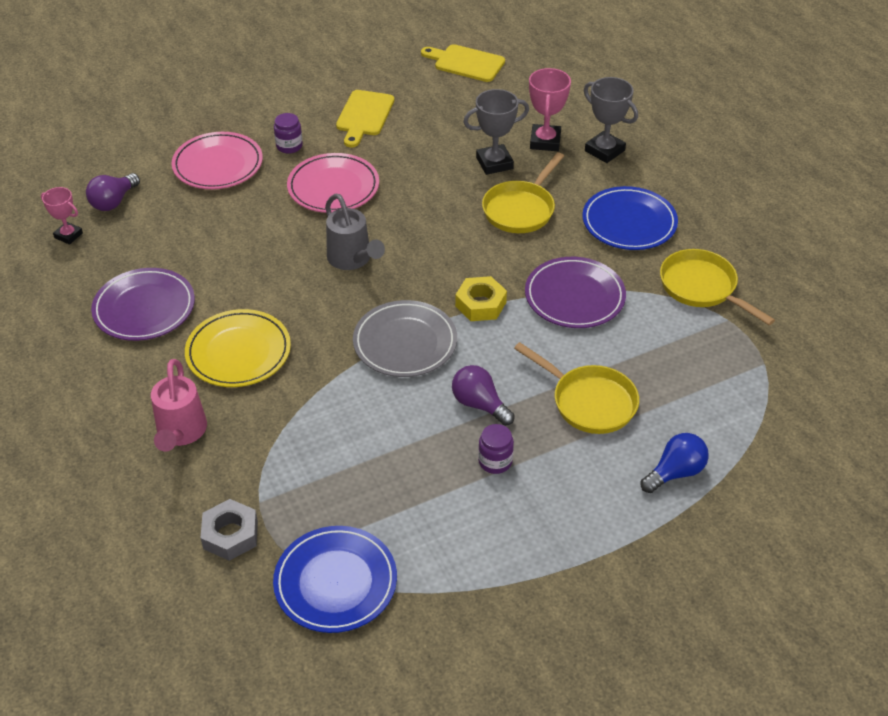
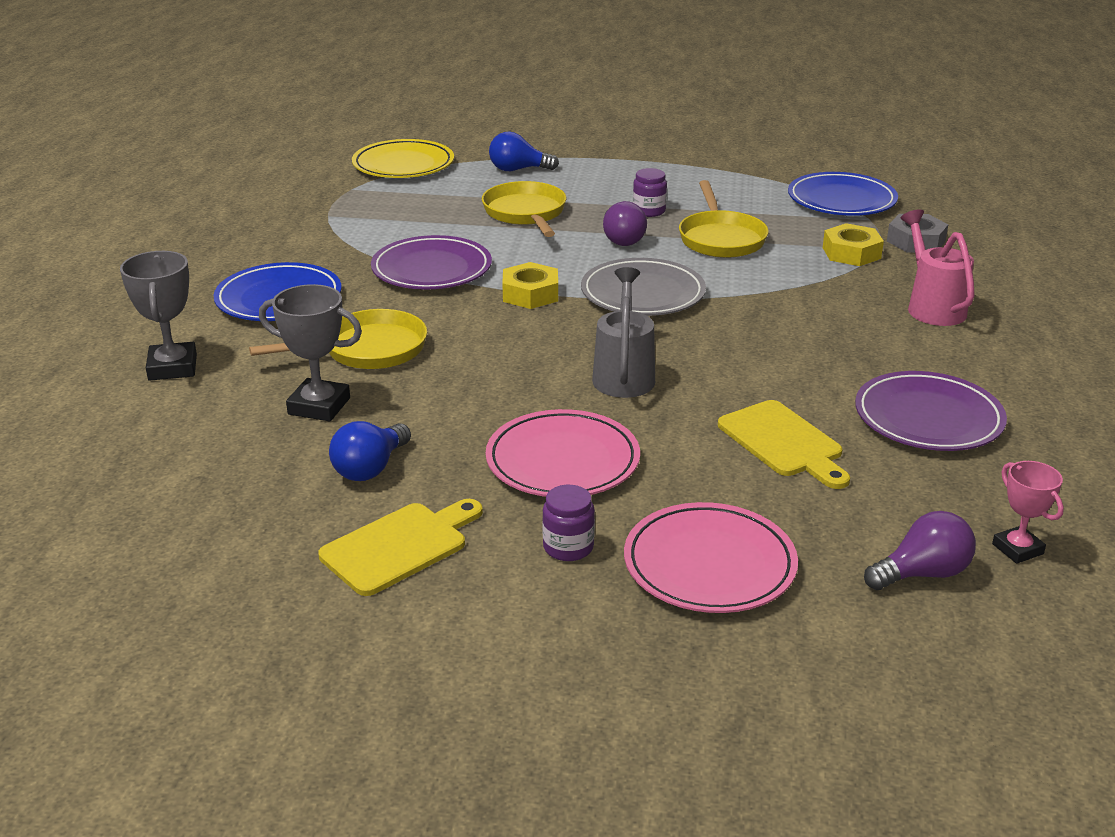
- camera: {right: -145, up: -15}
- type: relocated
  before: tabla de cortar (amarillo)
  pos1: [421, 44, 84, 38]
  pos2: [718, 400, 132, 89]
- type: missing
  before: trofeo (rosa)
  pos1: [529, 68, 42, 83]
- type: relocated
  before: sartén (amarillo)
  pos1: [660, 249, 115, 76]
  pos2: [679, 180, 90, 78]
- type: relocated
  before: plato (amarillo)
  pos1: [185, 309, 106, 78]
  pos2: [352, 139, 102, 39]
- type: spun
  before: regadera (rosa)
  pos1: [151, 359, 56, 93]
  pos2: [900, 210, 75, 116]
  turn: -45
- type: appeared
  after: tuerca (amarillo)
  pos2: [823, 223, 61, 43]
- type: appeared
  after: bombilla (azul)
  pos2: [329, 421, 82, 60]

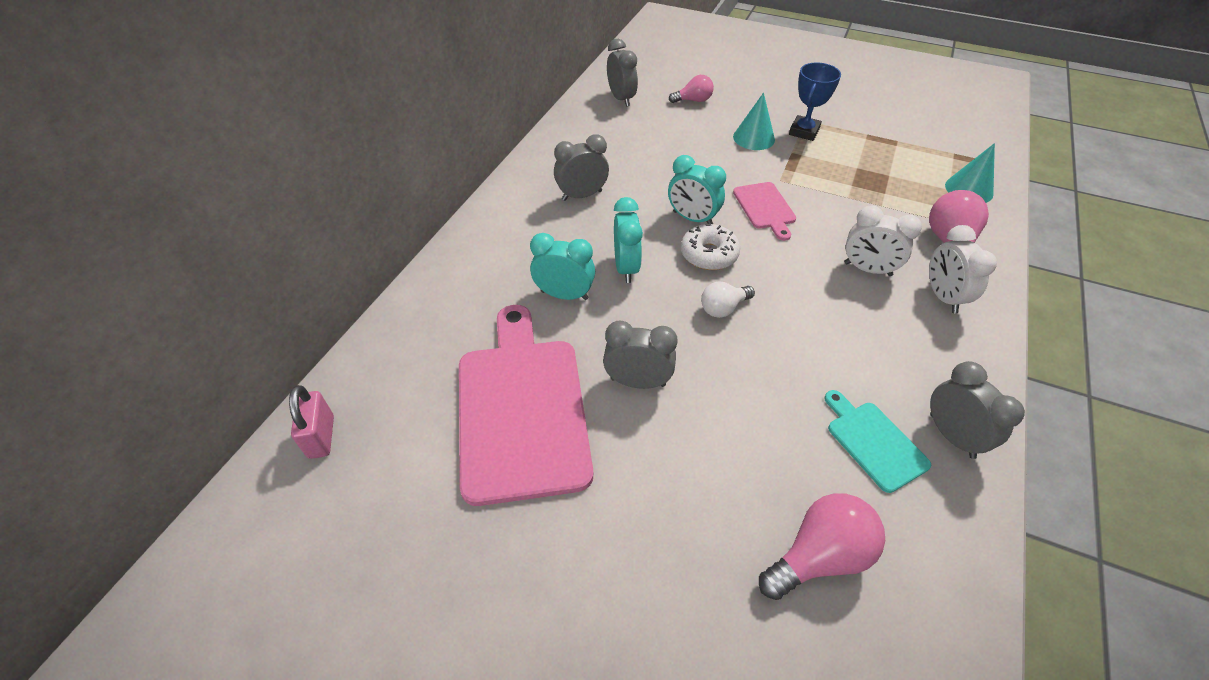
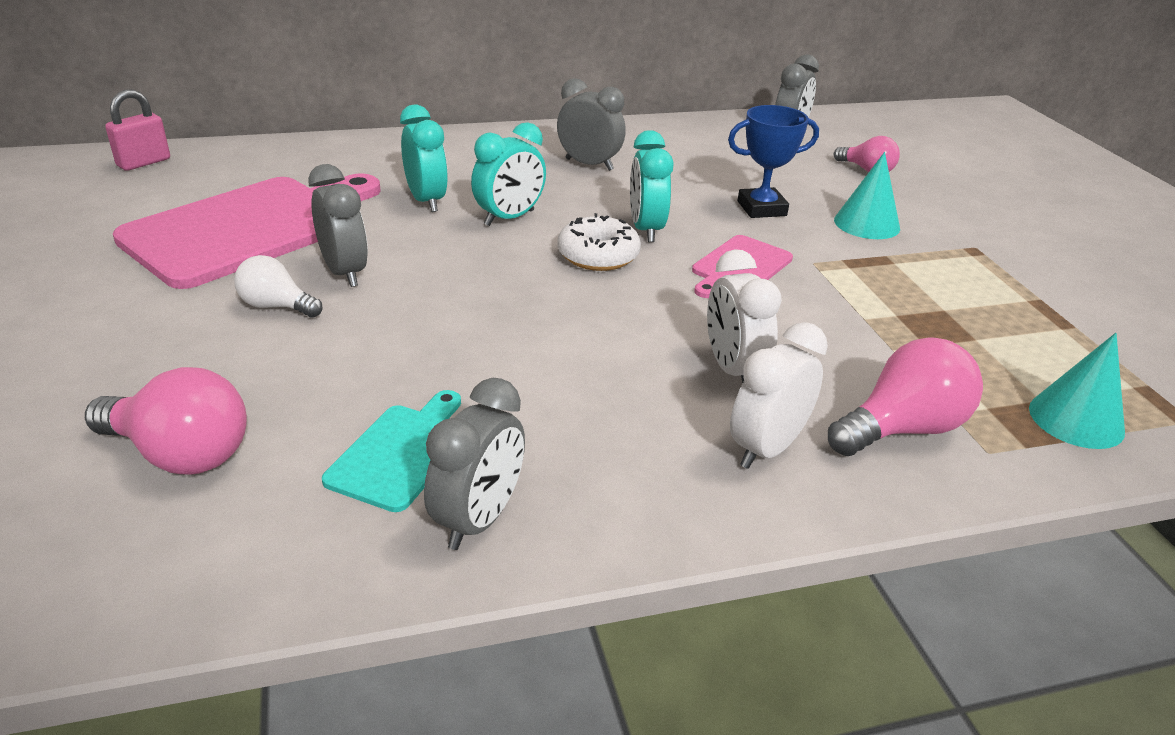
- camera: {right: 50, up: -15}
- type: relocated
  before: trofeo (azul)
  pos1: [789, 62, 52, 79]
  pos2: [728, 105, 91, 113]
- type: relocated
  before: bombilla (blanco)
  pos1: [701, 281, 54, 37]
  pos2: [234, 255, 89, 63]

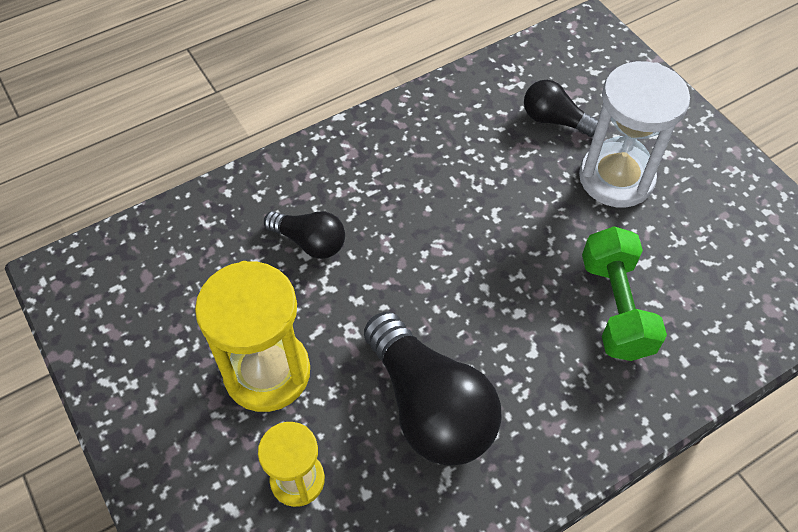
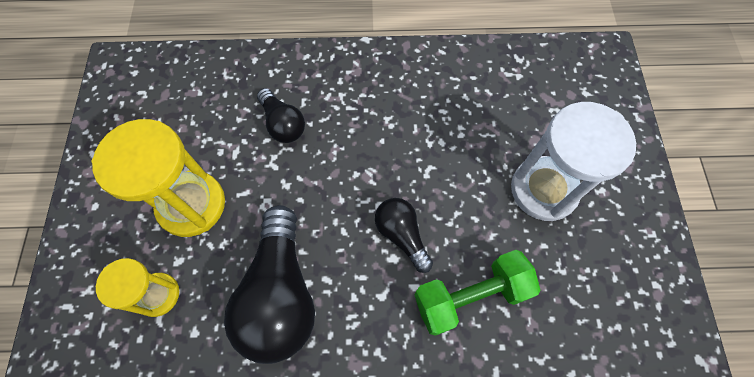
- camera: {right: 30, up: 10}
- type: relocated
  before: bombilla (negro)
  pos1: [524, 80, 74, 57]
  pos2: [375, 198, 58, 75]
- type: spun
  before: mancuerna (verde)
  pos1: [582, 226, 85, 135]
  pos2: [415, 250, 125, 86]
  turn: 45

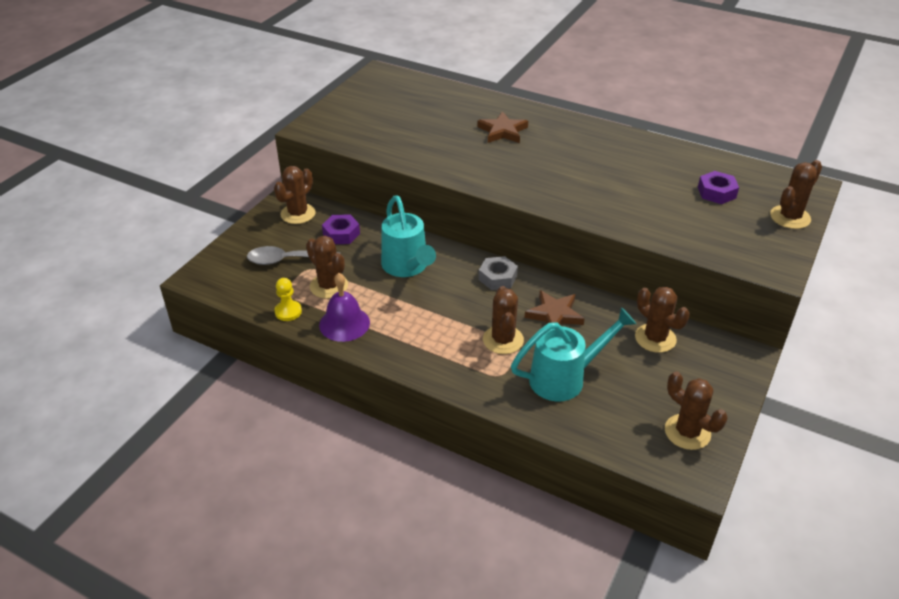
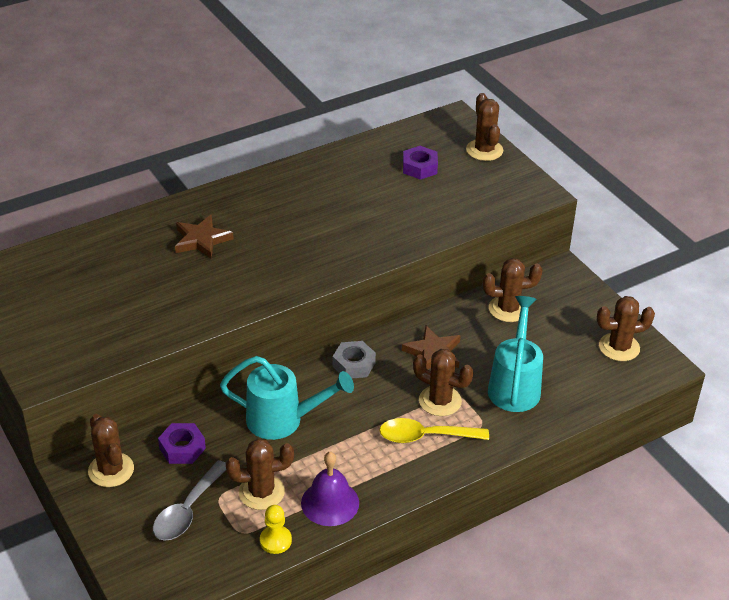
- camera: {right: -60, up: 0}
- type: appeared
  after: cuchara (amarillo)
  pos2: [379, 418, 110, 25]

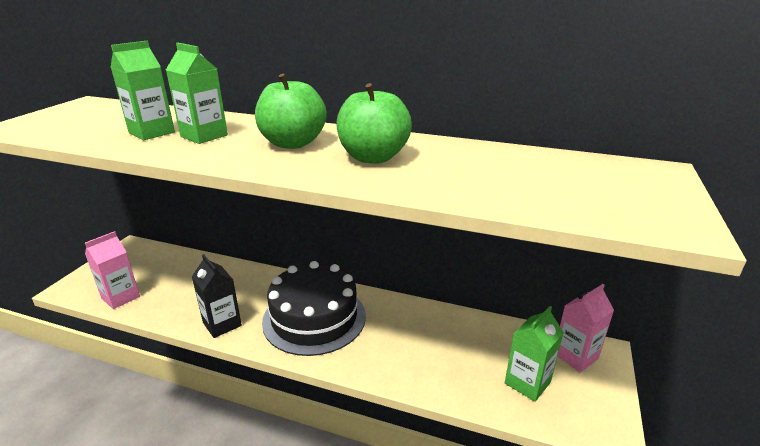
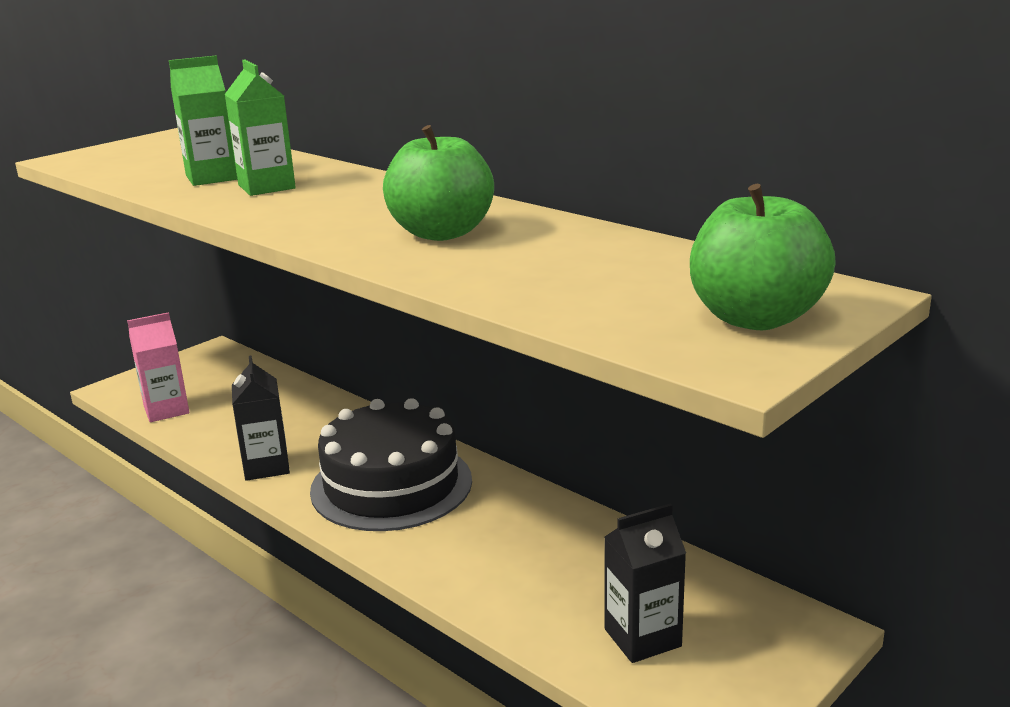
- camera: {right: 25, up: -5}
- type: relocated
  before: manzana (verde)
  pos1: [255, 74, 72, 75]
  pos2: [690, 184, 146, 146]
- type: missing
  before: cartón de leche (rosa)
  pos1: [557, 284, 57, 89]
- type: colour
  before: cartón de leche (verde)
  after: cartón de leche (negro)
  pos1: [505, 306, 59, 96]
  pos2: [604, 503, 82, 160]

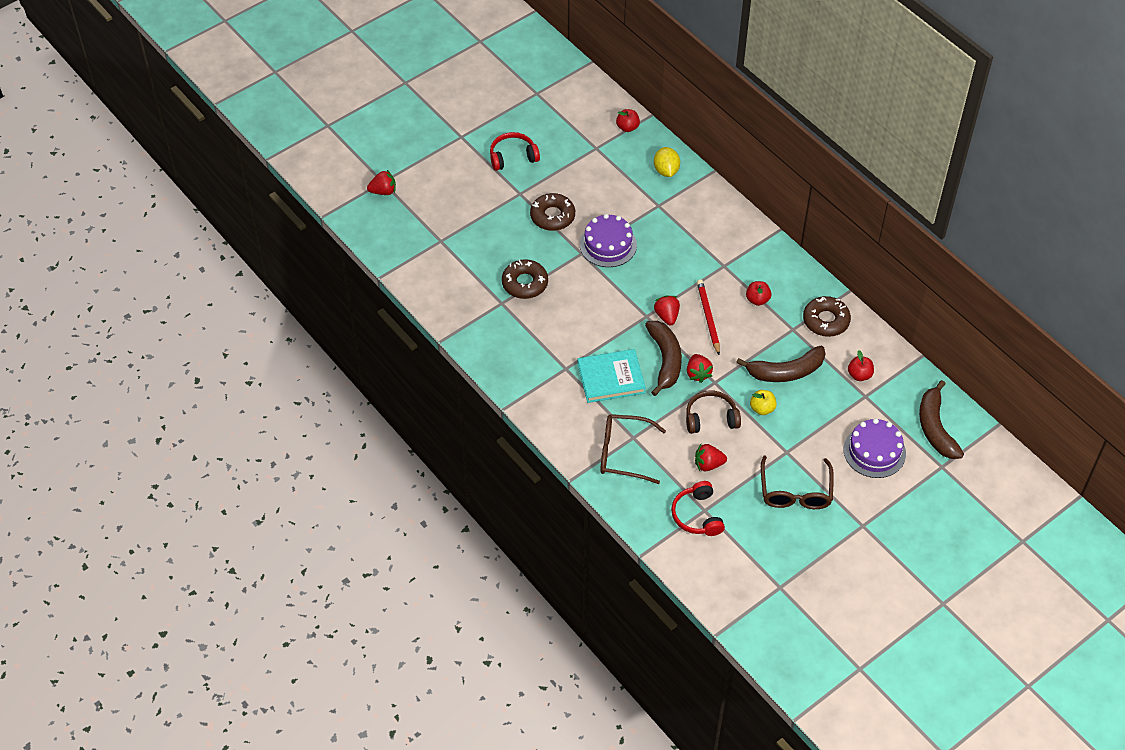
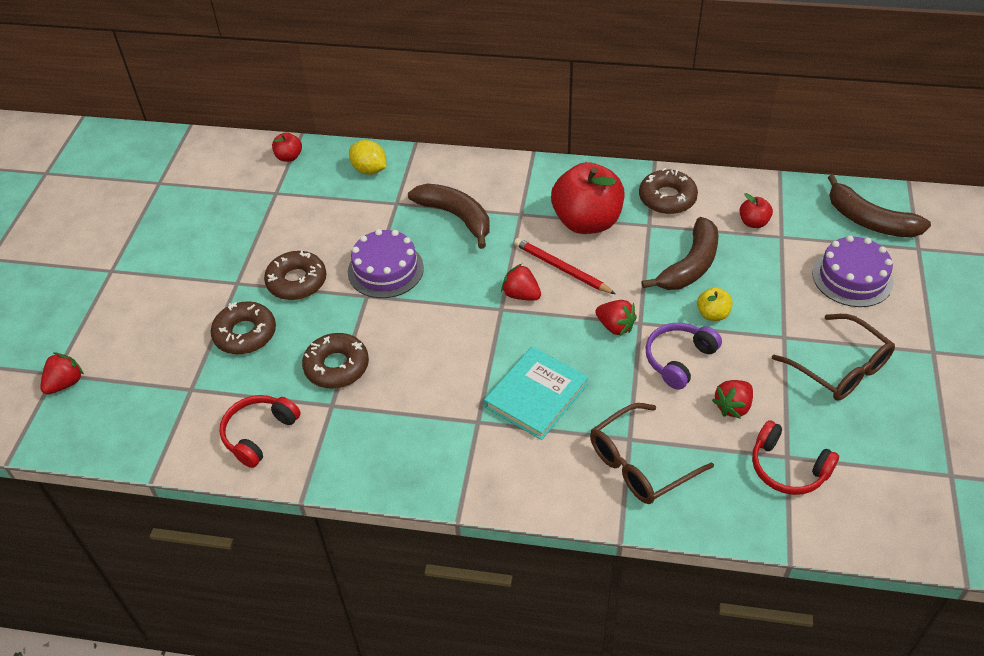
- camera: {right: -40, up: -5}
- type: relocated
  before: auriculares (rojo)
  pos1: [490, 132, 50, 39]
  pos2: [219, 395, 82, 73]
- type: size
  before: manzana (rojo)
  pos1: [746, 281, 26, 25]
  pos2: [551, 162, 73, 72]
  scale: 2.26
- type: relocated
  before: plátano (marrón)
  pos1: [645, 321, 37, 75]
  pos2: [408, 184, 82, 65]
- type: colour
  before: auriculares (marrón)
  after: auriculares (morado)
  pos1: [686, 391, 55, 43]
  pos2: [646, 323, 76, 67]
- type: appeared
  after: rosquilla (marrón)
  pos2: [211, 301, 65, 53]

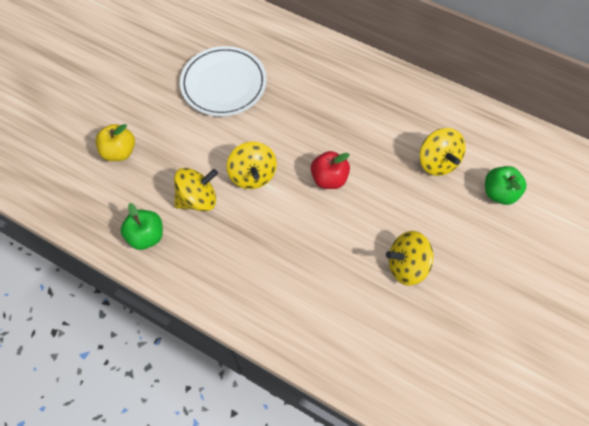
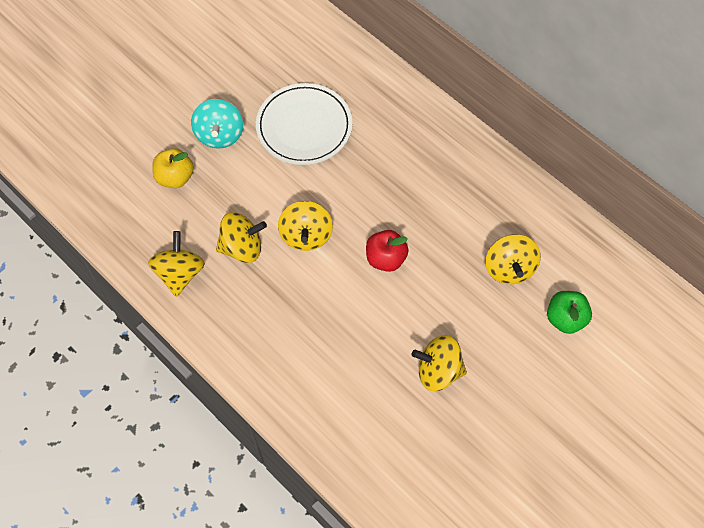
- camera: {right: 15, up: 0}
- type: exchanged
  before: manzana (verde)
  after: peonza (amarillo)
  pos1: [121, 203, 42, 47]
  pos2: [148, 231, 57, 66]
- type: appeared
  after: peonza (turquesa)
  pos2: [191, 99, 52, 50]

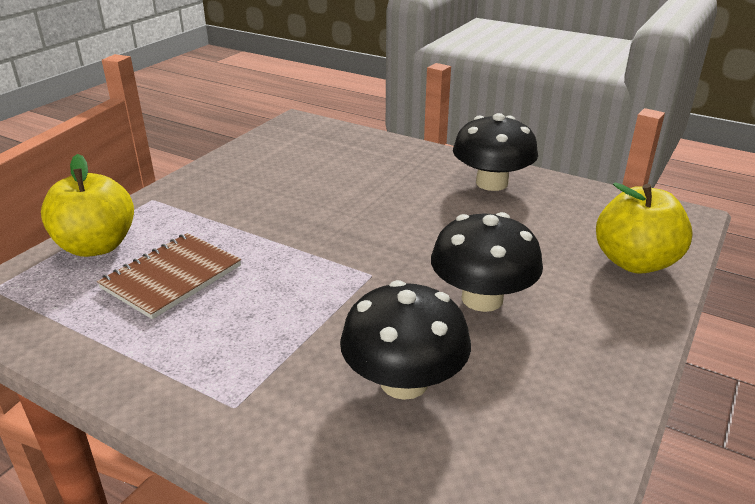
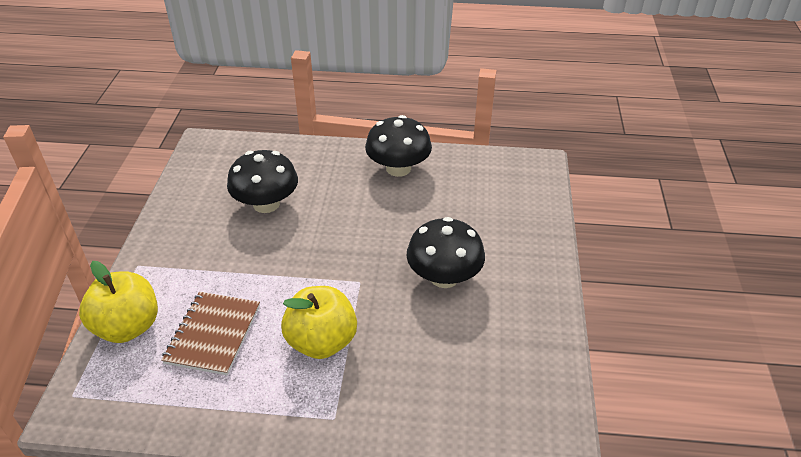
- camera: {right: -25, up: 10}
- type: relocated
  before: manzana (amarillo)
  pos1: [596, 182, 97, 92]
  pos2: [281, 286, 76, 73]
- type: relocated
  before: seta (negro)
  pos1: [340, 280, 131, 120]
  pos2: [227, 150, 71, 63]

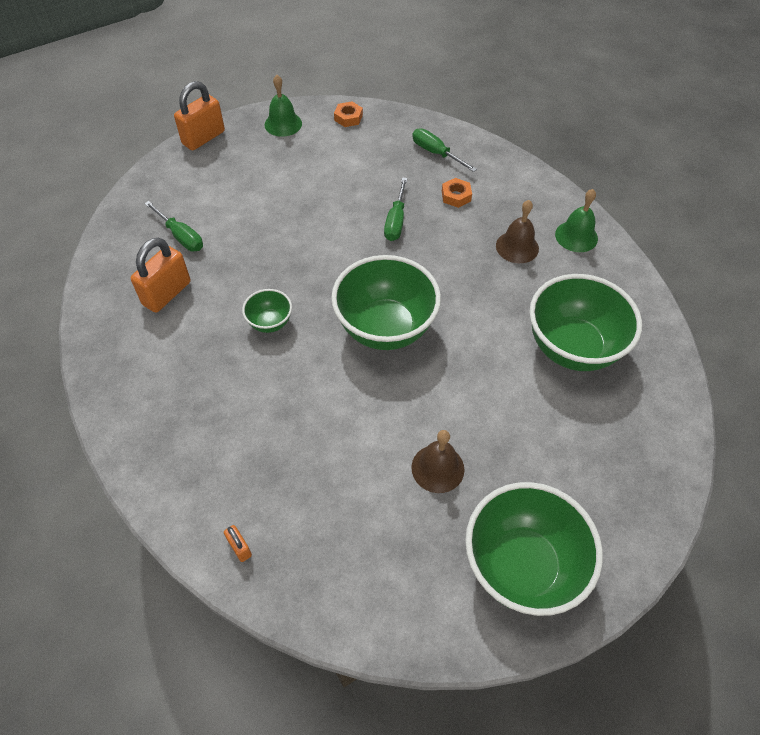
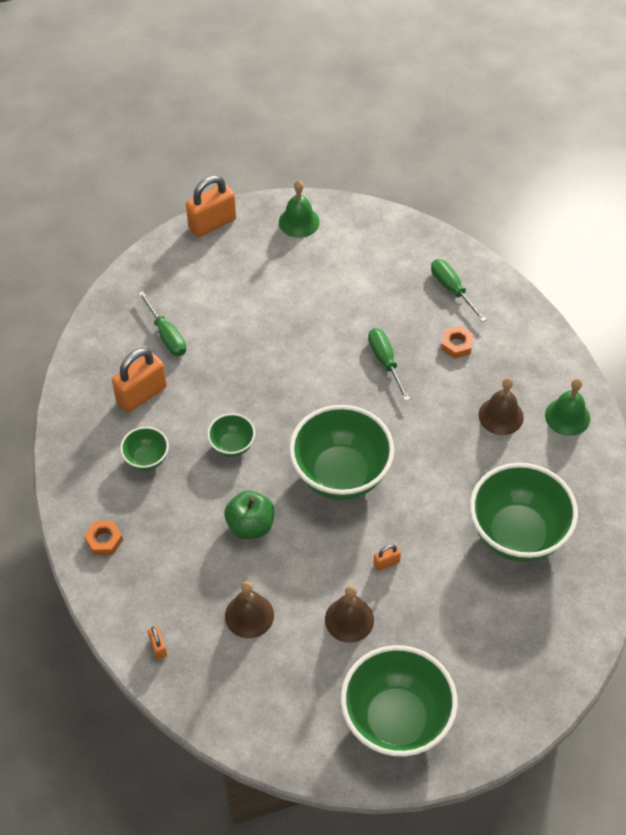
- camera: {right: 15, up: 0}
- type: relocated
  before: tuerca (naranja)
  pos1: [334, 101, 29, 26]
  pos2: [84, 520, 39, 35]
- type: spun
  before: destornillador (verde)
  pos1: [384, 177, 23, 64]
  pos2: [368, 328, 42, 73]
  turn: 135
- type: appeared
  after: cuenco (verde)
  pos2: [120, 427, 49, 44]
- type: appeared
  after: manzana (verde)
  pos2: [224, 491, 50, 48]
- type: appeared
  after: candado (naranja)
  pos2: [373, 544, 28, 27]
- type: appeared
  after: campana (marrón)
  pos2: [225, 581, 49, 57]

